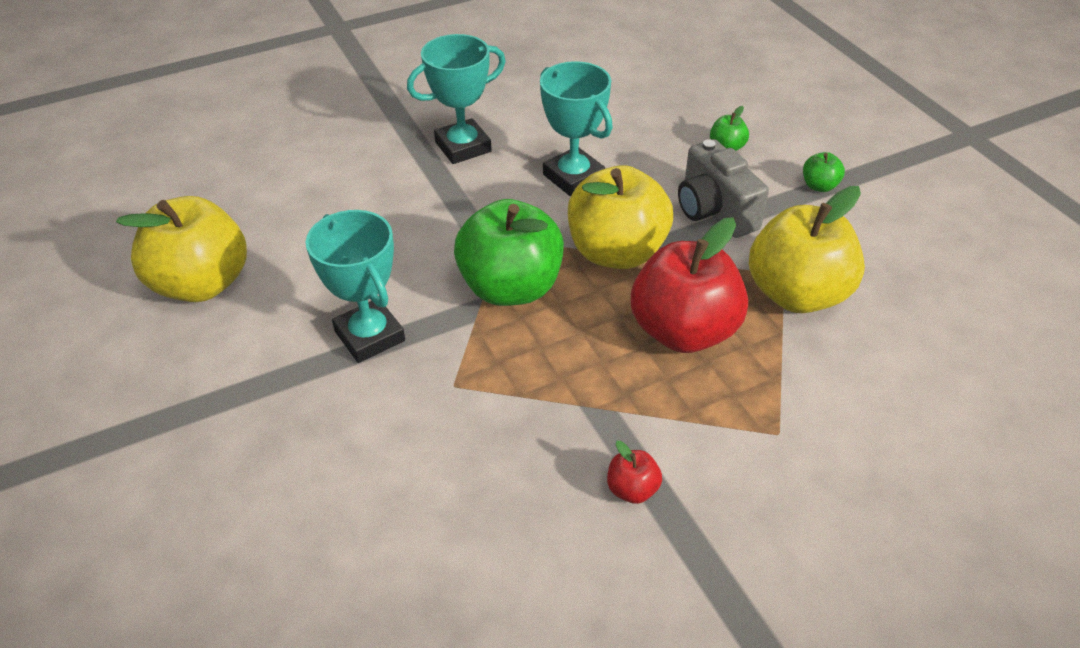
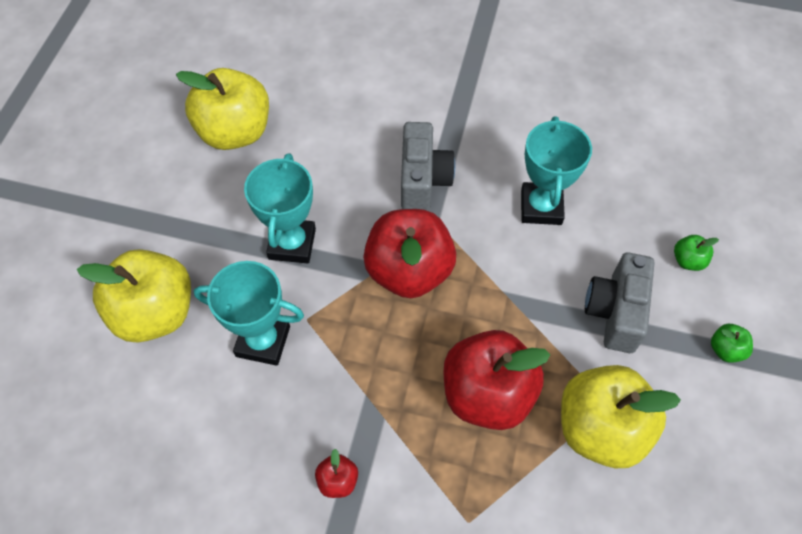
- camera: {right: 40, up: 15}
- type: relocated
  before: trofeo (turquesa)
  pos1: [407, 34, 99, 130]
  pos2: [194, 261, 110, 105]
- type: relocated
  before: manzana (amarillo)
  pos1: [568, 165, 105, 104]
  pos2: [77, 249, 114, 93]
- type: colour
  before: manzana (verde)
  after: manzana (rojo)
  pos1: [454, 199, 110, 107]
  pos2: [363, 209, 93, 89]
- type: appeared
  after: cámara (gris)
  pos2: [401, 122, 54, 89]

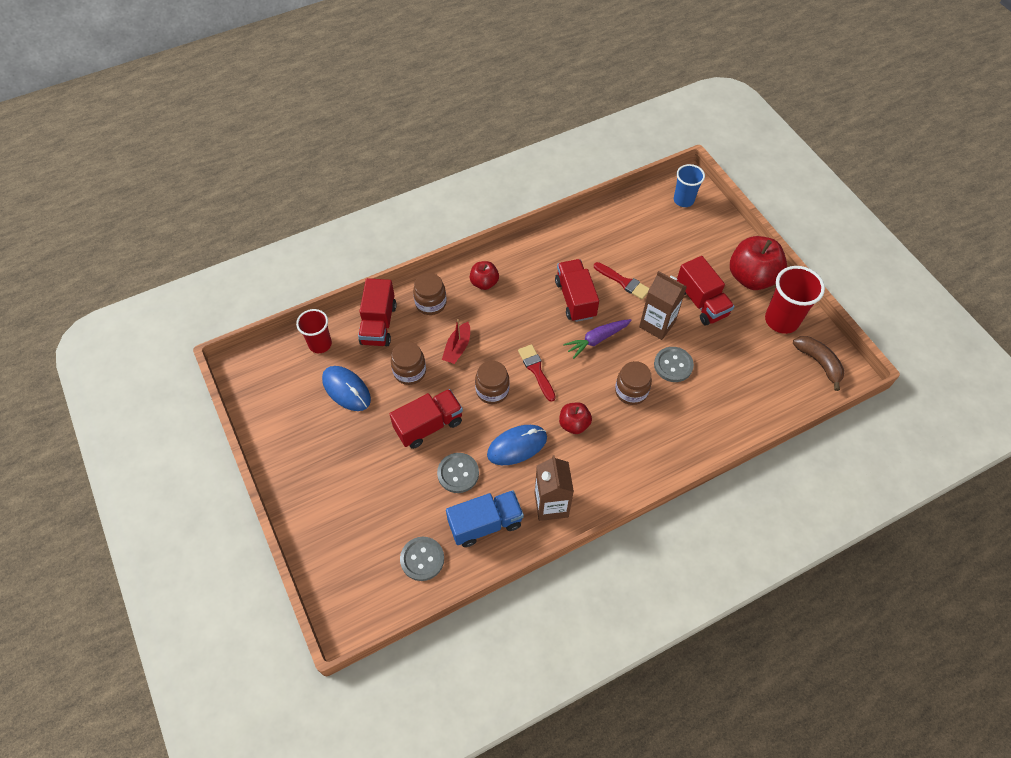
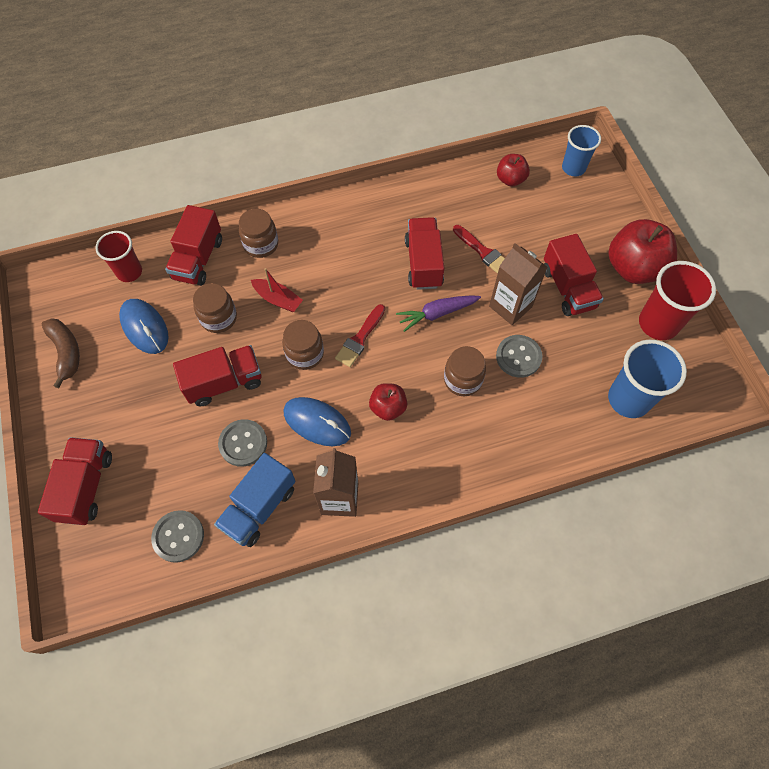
- camera: {right: 10, up: 5}
- type: relocated
  before: manzana (rojo)
  pos1: [470, 261, 29, 29]
  pos2: [497, 154, 33, 33]
- type: spun
  before: barco (rojo)
  pos1: [442, 319, 28, 45]
  pos2: [251, 268, 52, 44]
  turn: -90
- type: relocated
  before: plátano (marrón)
  pos1: [793, 336, 52, 55]
  pos2: [42, 318, 38, 70]
- type: spun
  before: pincel (rojo)
  pos1: [518, 344, 38, 58]
  pos2: [335, 304, 50, 63]
  turn: -135
- type: spun
  before: ratón (azul)
  pos1: [487, 425, 60, 40]
  pos2: [283, 397, 68, 49]
  turn: 45
- type: spun
  before: camión (azul)
  pos1: [446, 490, 78, 57]
  pos2: [214, 453, 82, 94]
  turn: 135
- type: appeared
  after: vaso (azul)
  pos2: [608, 340, 79, 78]
- type: appeared
  after: camión (rojo)
  pos2: [38, 437, 74, 88]

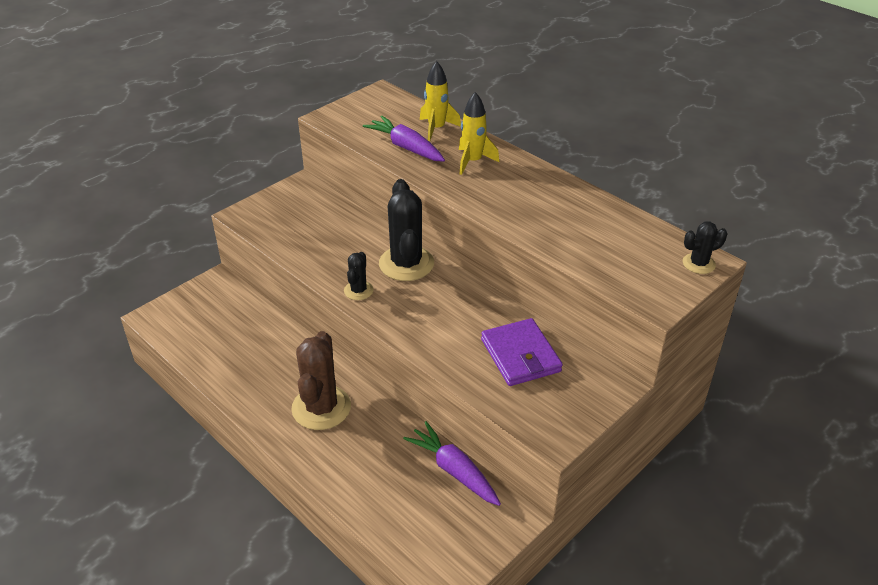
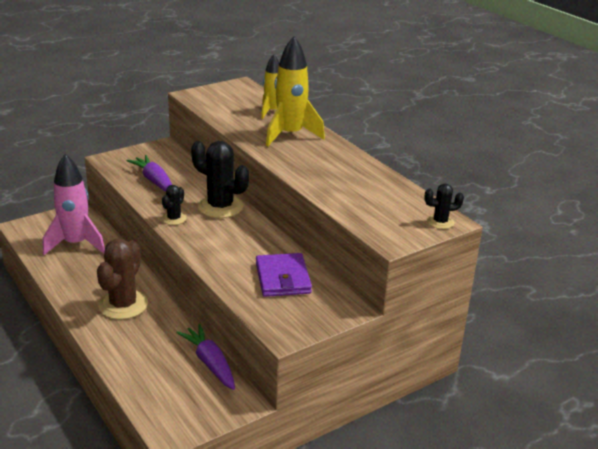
- camera: {right: 10, up: -10}
- type: size
  before: cohete (amarillo)
  pos1: [459, 92, 41, 83]
  pos2: [266, 36, 59, 110]
  scale: 1.61
- type: relocated
  before: zanahoria (morado)
  pos1: [363, 116, 82, 46]
  pos2: [126, 155, 46, 37]
- type: spun
  before: cactus (negro)
  pos1: [379, 179, 55, 102]
  pos2: [191, 141, 58, 77]
  turn: -60
- type: appeared
  after: cohete (rosa)
  pos2: [43, 154, 62, 101]

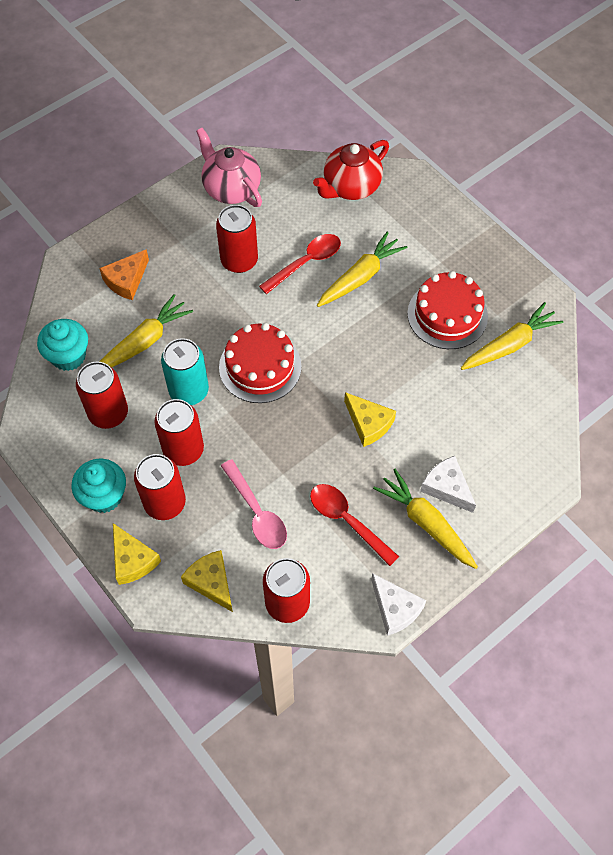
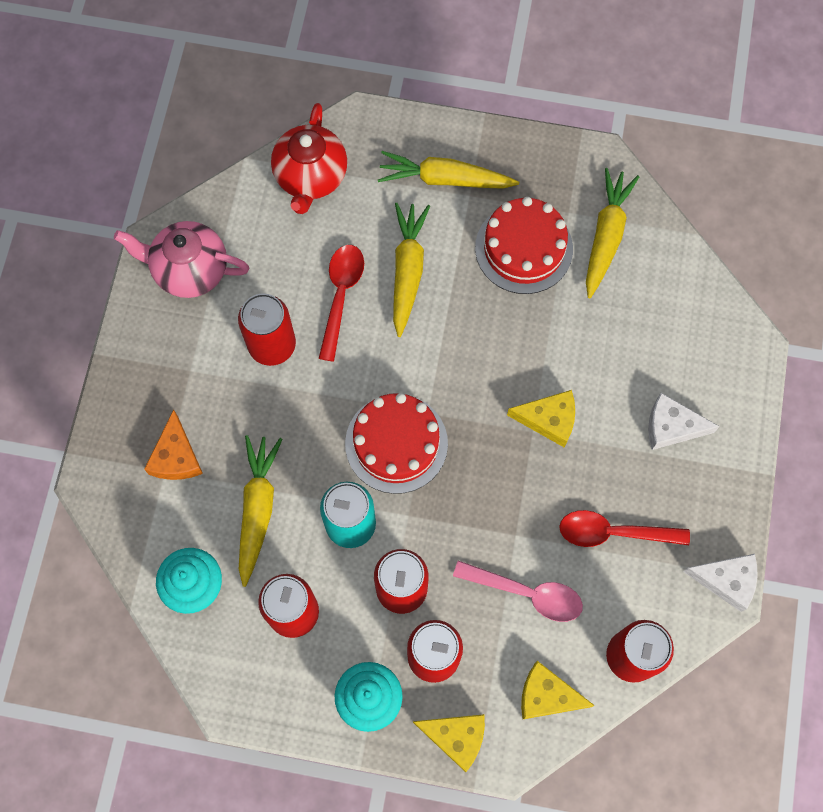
- camera: {right: -40, up: 10}
- type: relocated
  before: zanahoria (amarillo)
  pos1: [373, 469, 105, 100]
  pos2: [378, 151, 141, 38]

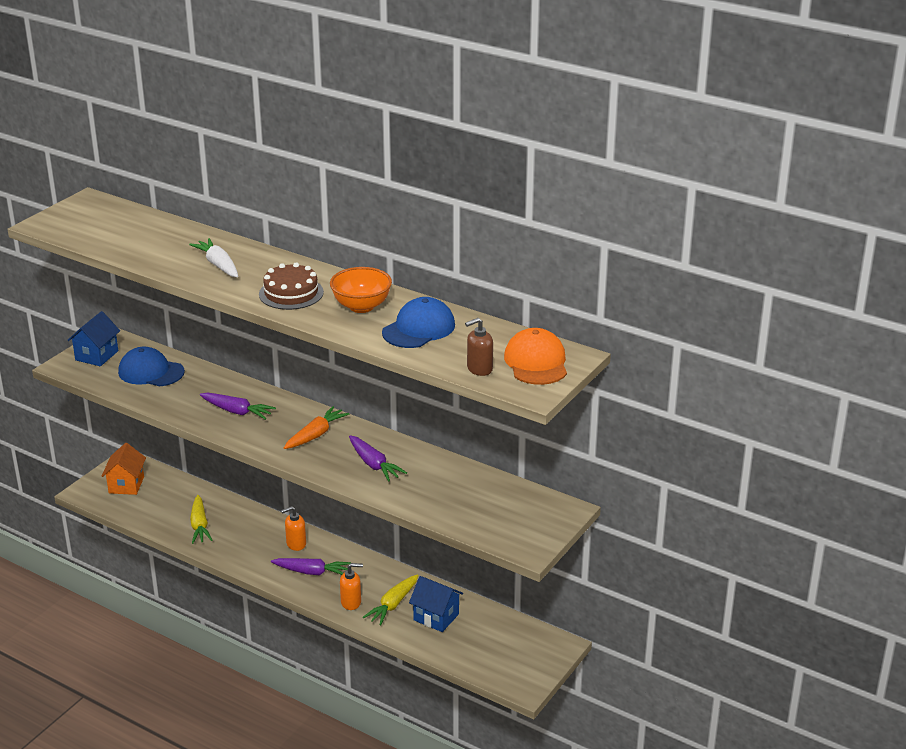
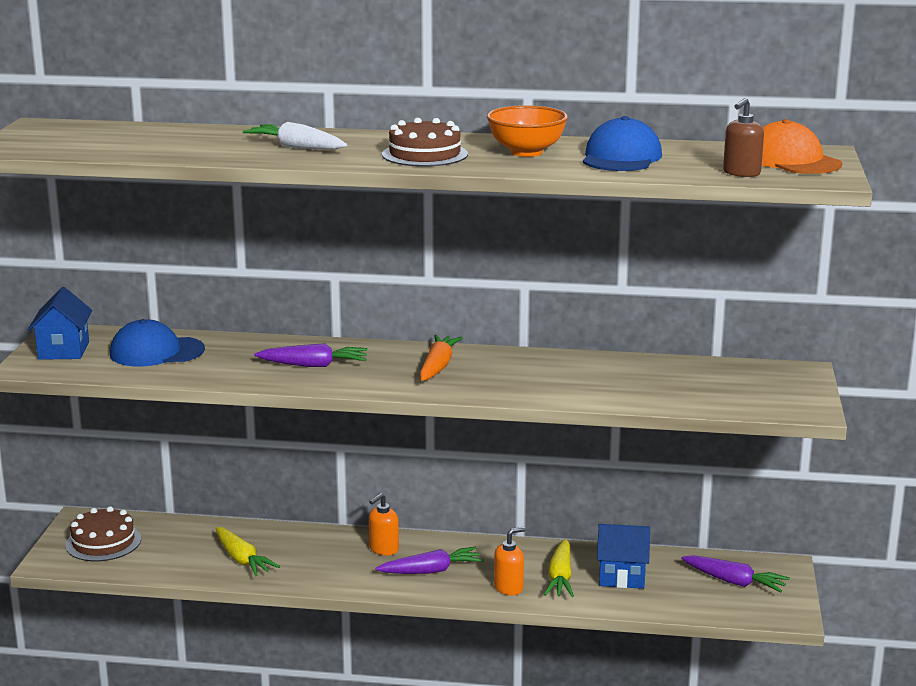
- camera: {right: -25, up: -10}
- type: relocated
  before: zanahoria (morado)
  pos1: [349, 435, 58, 47]
  pos2: [681, 555, 109, 37]
- type: exchanged
  before: casa (naranja)
  after: tarta (marrón)
  pos1: [102, 443, 44, 52]
  pos2: [66, 506, 75, 55]

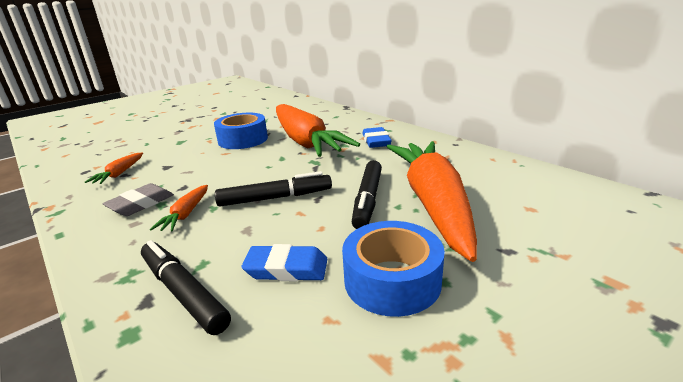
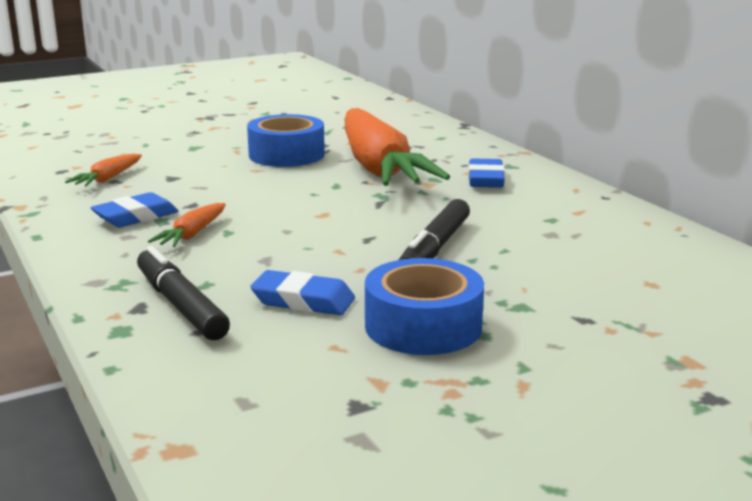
- camera: {right: 10, up: -5}
- type: missing
  before: zanahoria (naranja)
  pos1: [387, 141, 90, 121]
- type: missing
  before: rotulador (negro)
  pos1: [215, 171, 117, 35]
- type: colour
  before: goma de borrar (gris)
  after: goma de borrar (azul)
  pos1: [103, 183, 71, 33]
  pos2: [91, 192, 88, 35]

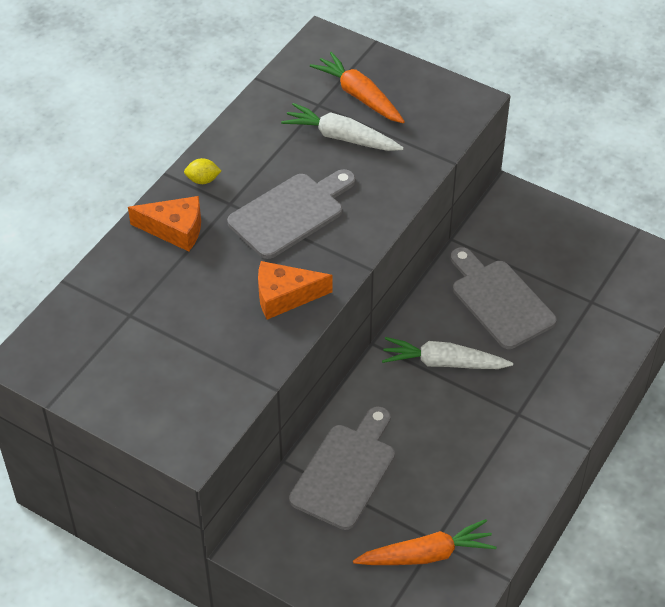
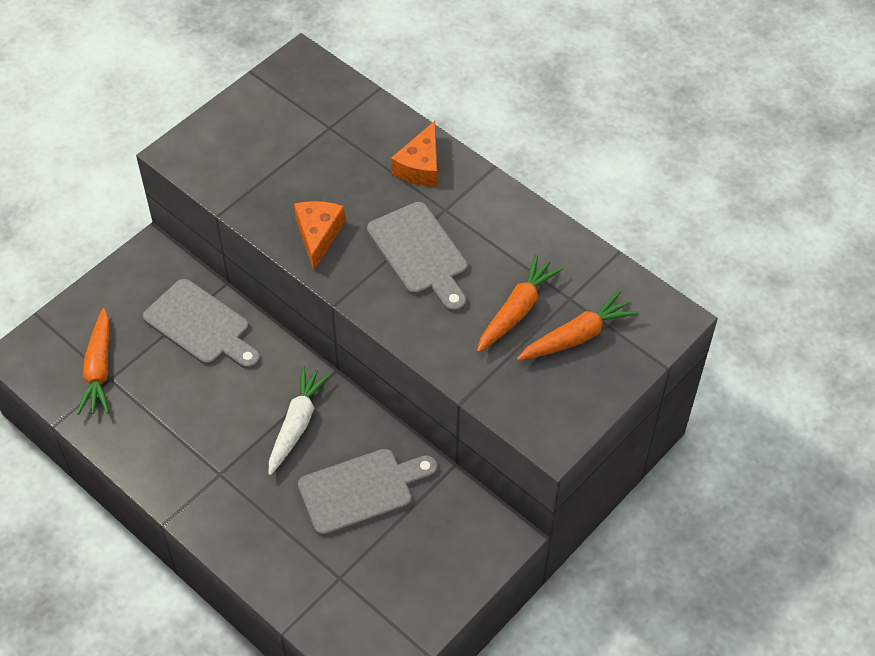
- camera: {right: 100, up: 5}
- type: colour
  before: zanahoria (blanco)
  after: zanahoria (naranja)
  pos1: [281, 103, 123, 48]
  pos2: [477, 254, 86, 99]
- type: missing
  before: limón (amarillo)
  pos1: [184, 158, 38, 26]

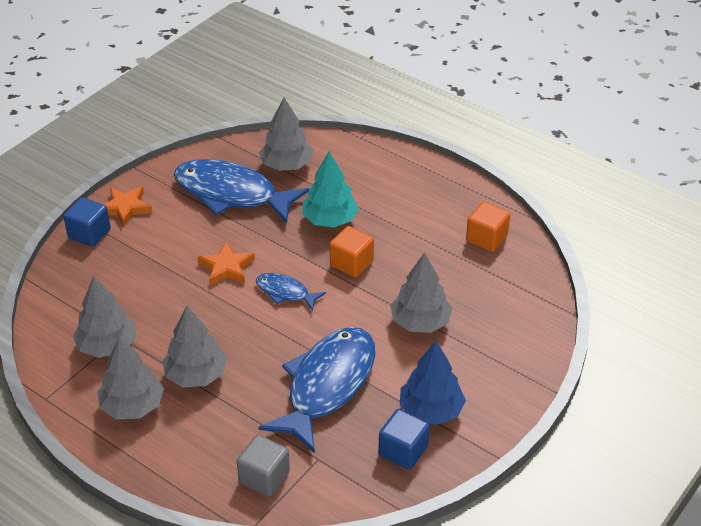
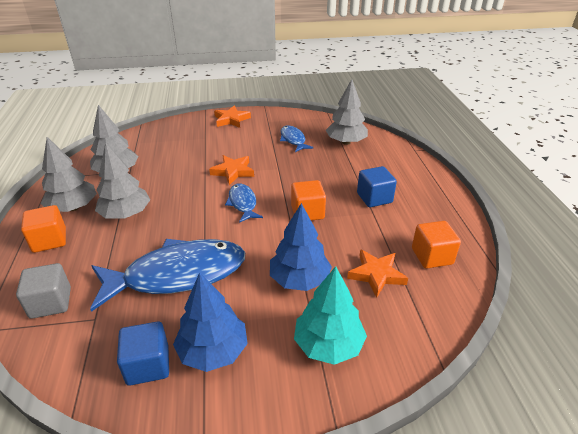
- camera: {right: 45, up: -5}
- type: relocated
  before: árbol (turquesa)
  pos1: [302, 151, 57, 77]
  pos2: [294, 266, 73, 99]
- type: size
  before: pez (azul)
  pos1: [174, 159, 135, 64]
  pos2: [280, 125, 34, 27]
  scale: 0.48
- type: relocated
  before: cubo (azul)
  pos1: [64, 197, 47, 50]
  pos2: [357, 166, 40, 41]
- type: colour
  before: árbol (gris)
  after: árbol (azul)
  pos1: [390, 252, 62, 81]
  pos2: [270, 203, 62, 88]
- type: appeared
  after: cubo (naranja)
  pos2: [21, 205, 45, 48]
- type: appeared
  after: estrella (naranja)
  pos2: [347, 249, 61, 49]

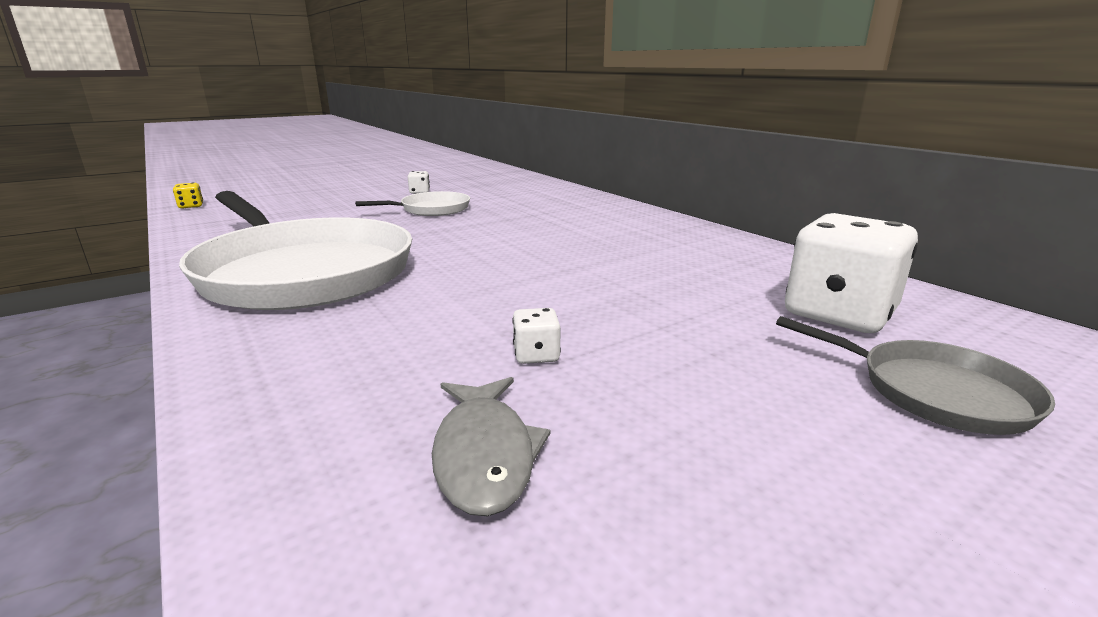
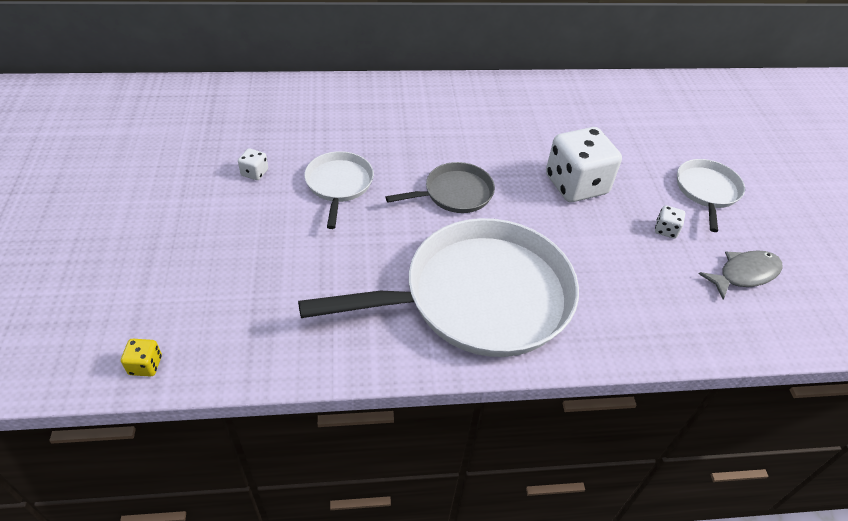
- camera: {right: -65, up: 25}
- type: relocated
  before: dado (blanco)
  pos1: [785, 213, 133, 120]
  pos2: [546, 127, 76, 75]
- type: relocated
  before: sartén (gris)
  pos1: [776, 316, 279, 119]
  pos2: [386, 162, 109, 51]
- type: spun
  before: pez (gris)
  pos1: [432, 377, 118, 139]
  pos2: [699, 250, 84, 49]
  turn: -45
- type: appeared
  after: sartén (blanco)
  pos2: [677, 159, 68, 73]

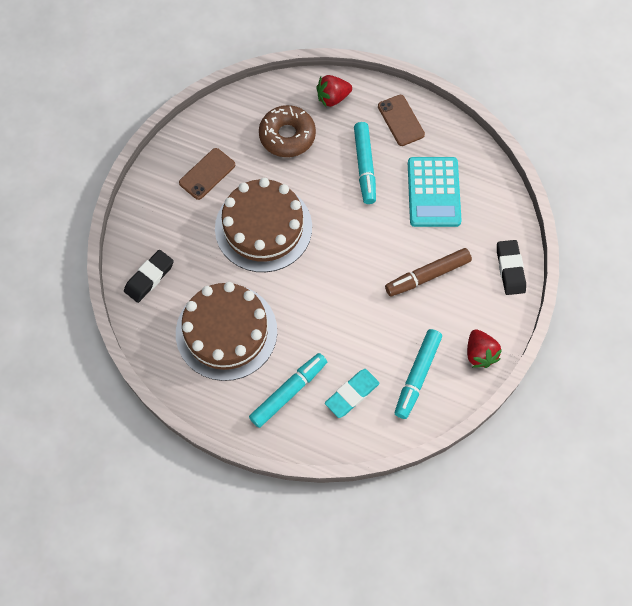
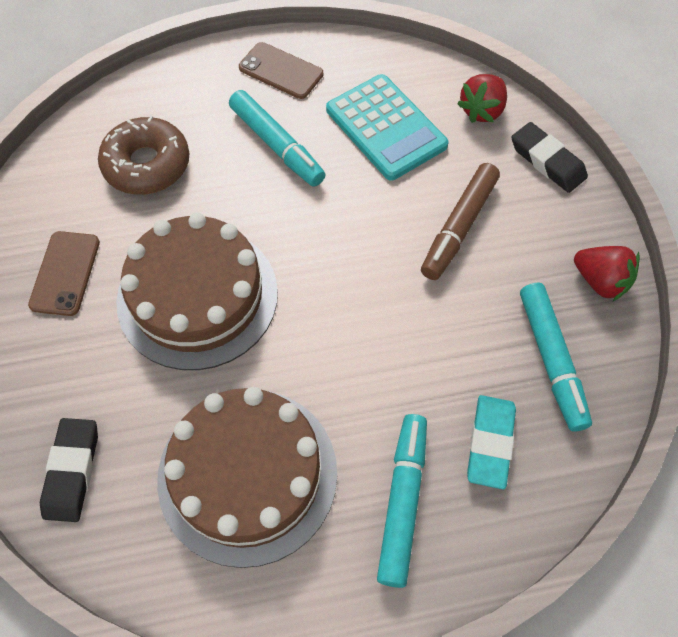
- camera: {right: -35, up: -5}
- type: relocated
  before: fresa (rojo)
  pos1: [316, 75, 36, 32]
  pos2: [457, 74, 50, 49]

